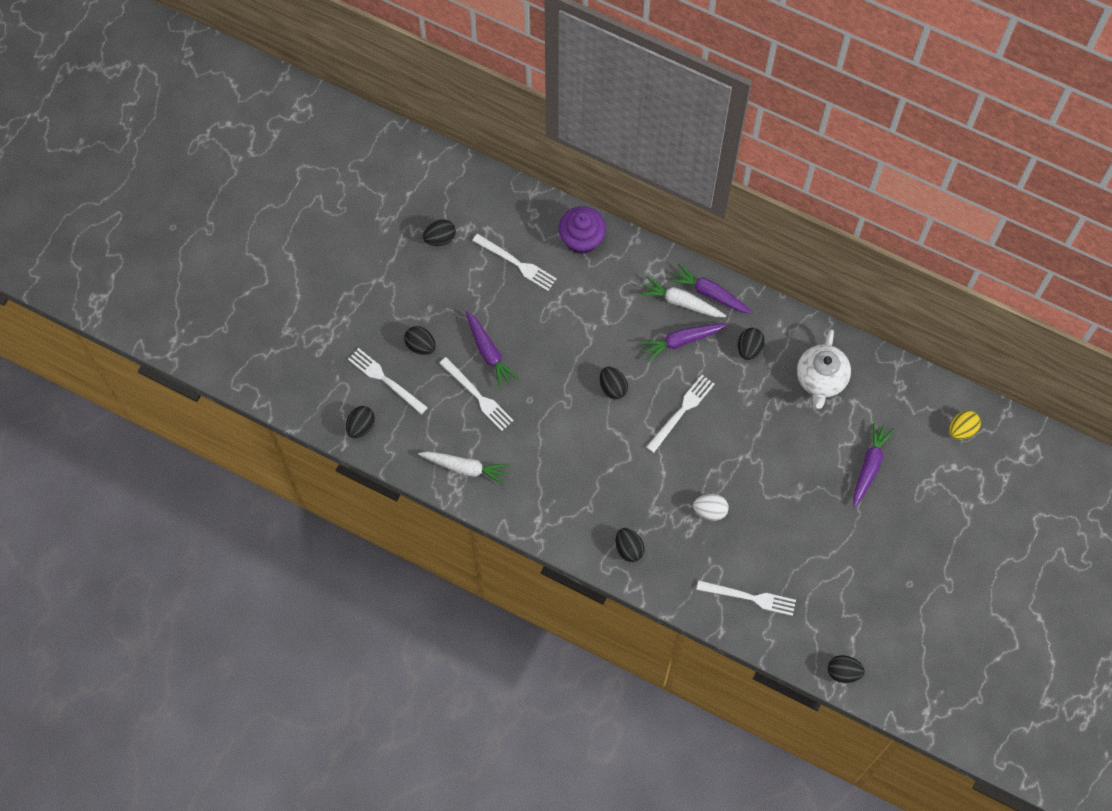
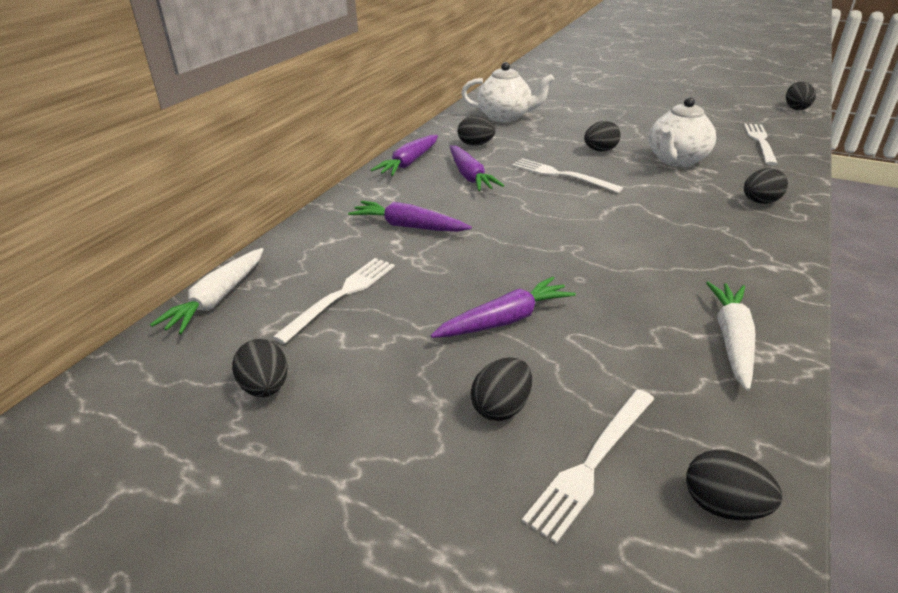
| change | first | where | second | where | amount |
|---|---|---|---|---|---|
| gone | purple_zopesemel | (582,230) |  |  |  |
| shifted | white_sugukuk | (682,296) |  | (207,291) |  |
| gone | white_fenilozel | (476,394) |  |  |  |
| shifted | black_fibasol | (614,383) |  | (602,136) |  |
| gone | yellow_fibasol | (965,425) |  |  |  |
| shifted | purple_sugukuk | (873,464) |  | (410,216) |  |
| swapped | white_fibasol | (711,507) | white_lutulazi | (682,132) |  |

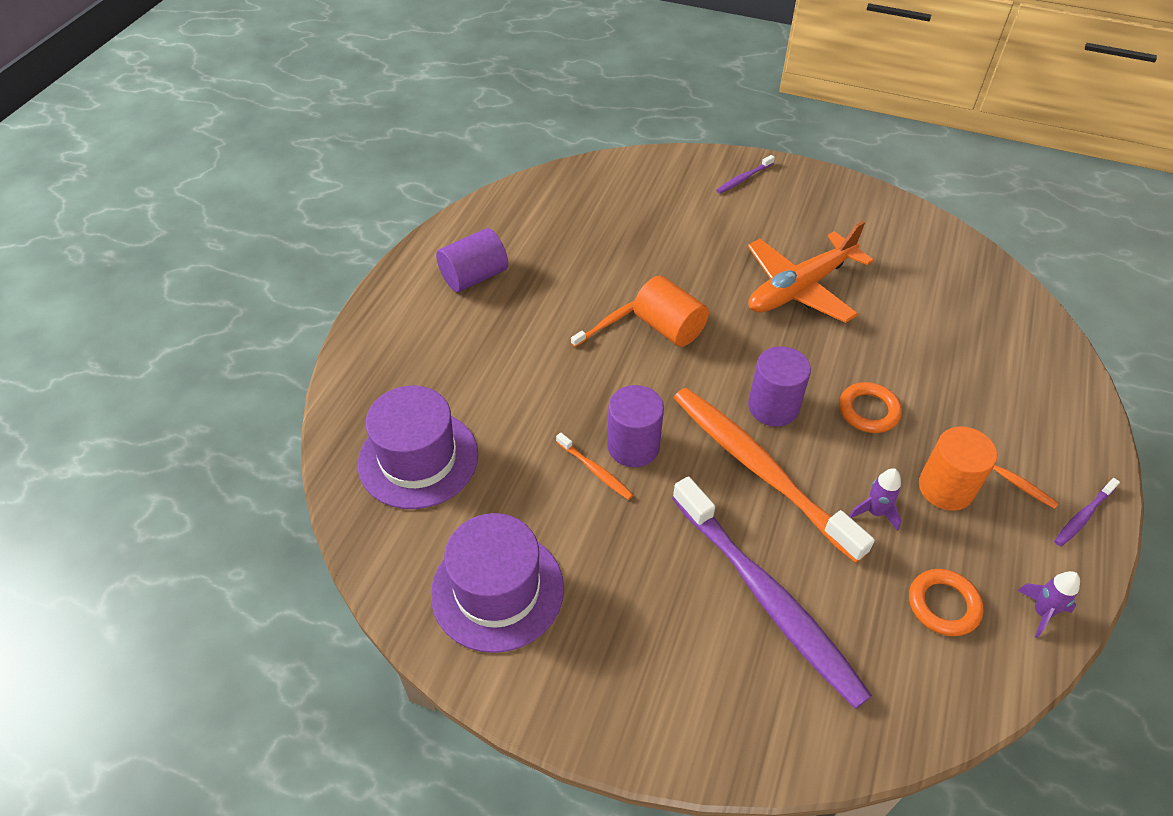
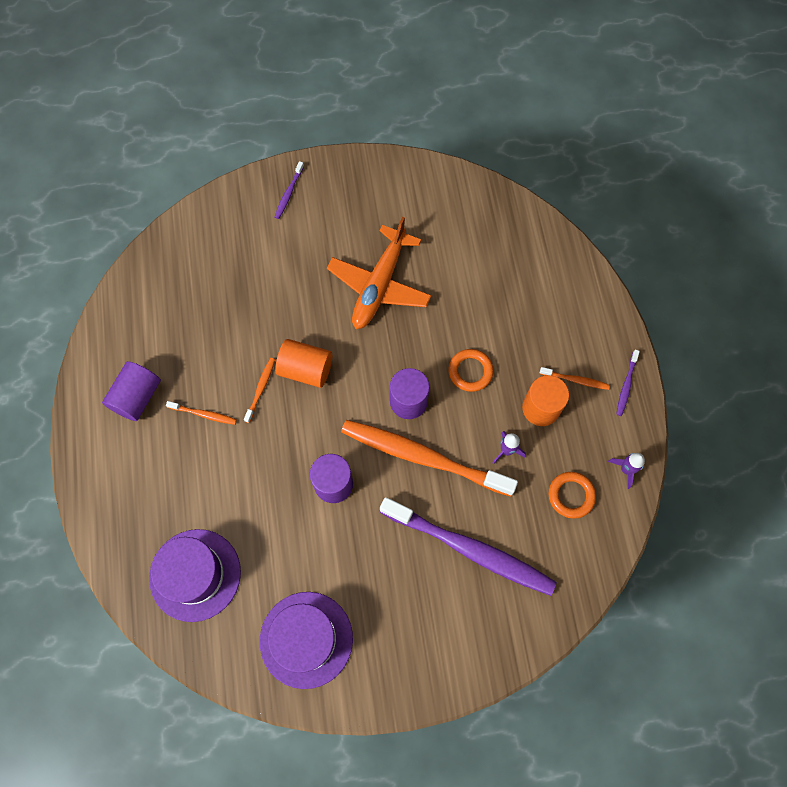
| change | first | where | second | where | amount |
|---|---|---|---|---|---|
| shifted | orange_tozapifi | (594,466) |  | (201,413) |  |

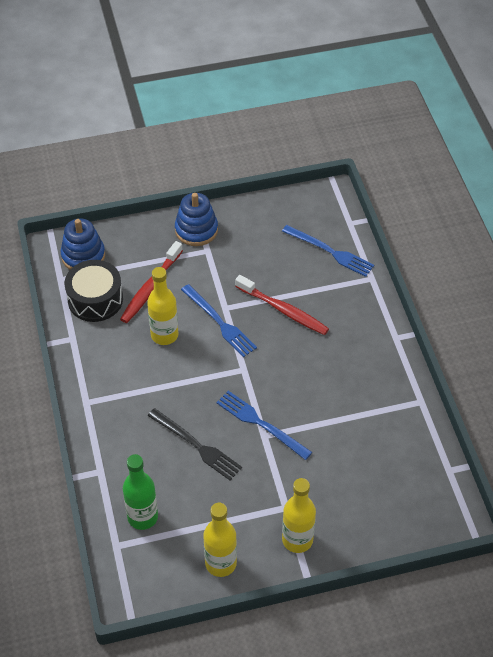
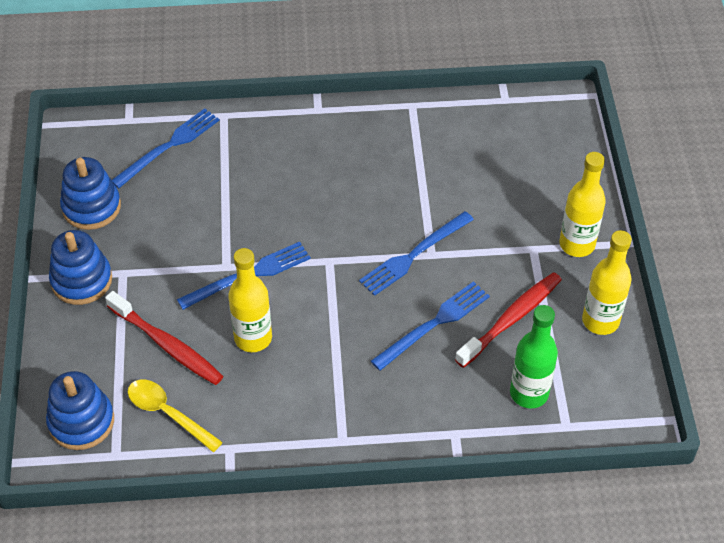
| change | first | where | second | where | amount |
|---|---|---|---|---|---|
| swapped | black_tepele | (94,291) | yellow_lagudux | (175,416) |  |
| shifted | red_tozapifi | (282,305) |  | (508,320) |  |
| repainted | black_fenilozel | (195,444) | blue_fenilozel | (430,326) |  |
| new |  |  | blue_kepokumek | (90,193) |  |

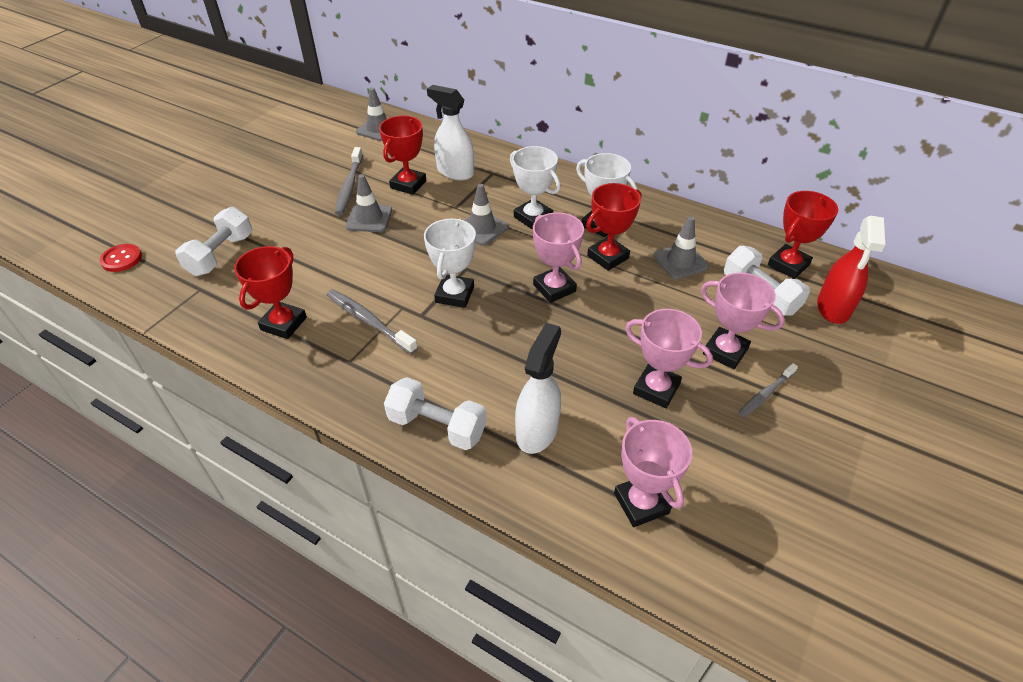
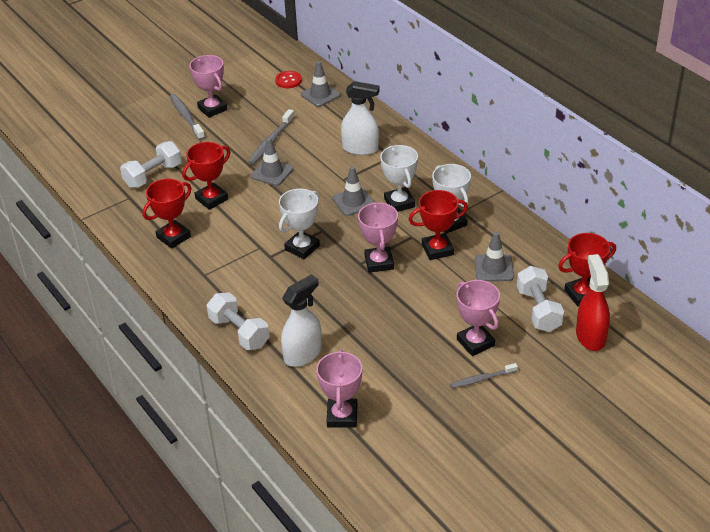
| change | first | where | second | where | amount |
|---|---|---|---|---|---|
| rotated | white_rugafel | (450,132) |  | (360,118) | 135 degrees clockwise |
| shifted | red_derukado | (402,155) |  | (206,176) |  |
| rotated | red_rugafel | (851,270) |  | (593,302) | 135 degrees clockwise |
| shifted | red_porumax | (121,258) |  | (288,79) |  |
| shifted | grey_tozapifi | (372,321) |  | (187,117) |  |
| shifted | pink_derukado | (669,358) |  | (208,86) |  |

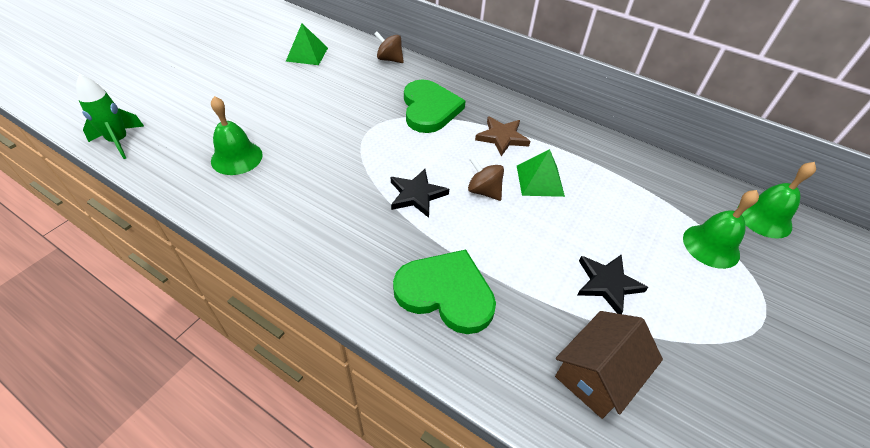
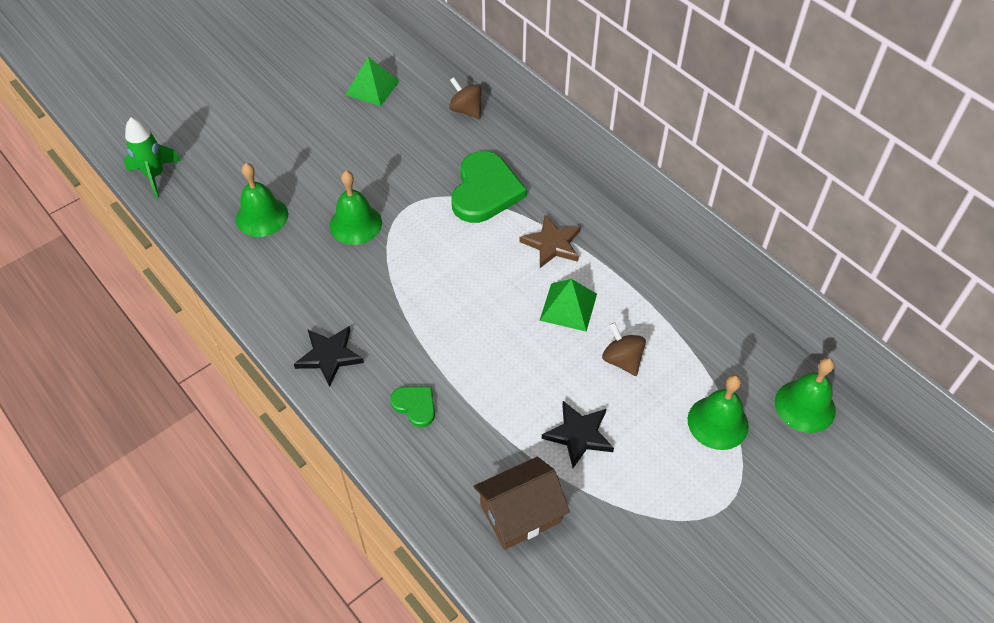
| change | first | where | second | where | amount |
|---|---|---|---|---|---|
| shifted | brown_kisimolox | (486,179) |  | (624,349) |  |
| shifted | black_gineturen | (420,193) |  | (329,356) |  |
| scaled | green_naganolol | (444,292) |  | (412,407) | x0.50 |
| new |  |  | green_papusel | (356,208) |  |

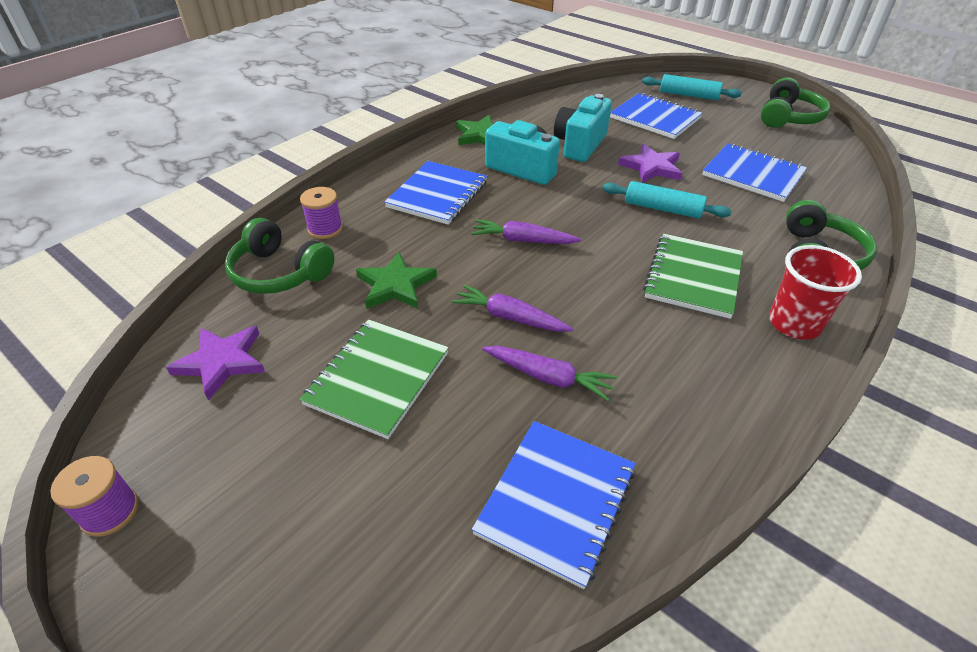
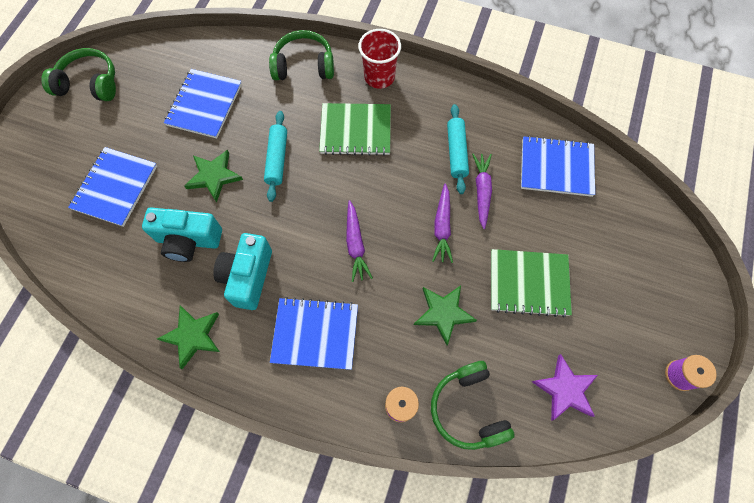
| change | first | where | second | where | amount |
|---|---|---|---|---|---|
| shifted | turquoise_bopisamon | (692,87) |  | (458,149) |  |
| repainted | purple_gineturen | (650,163) | green_gineturen | (213,176) |  |
| rotated | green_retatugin | (279,256) |  | (473,405) | 150 degrees clockwise |

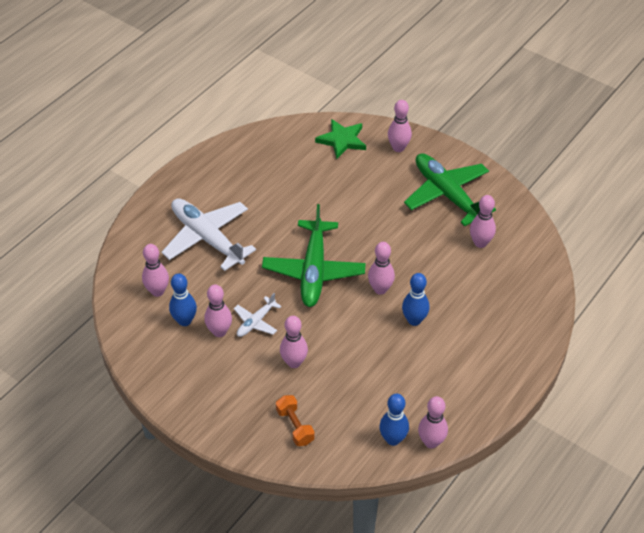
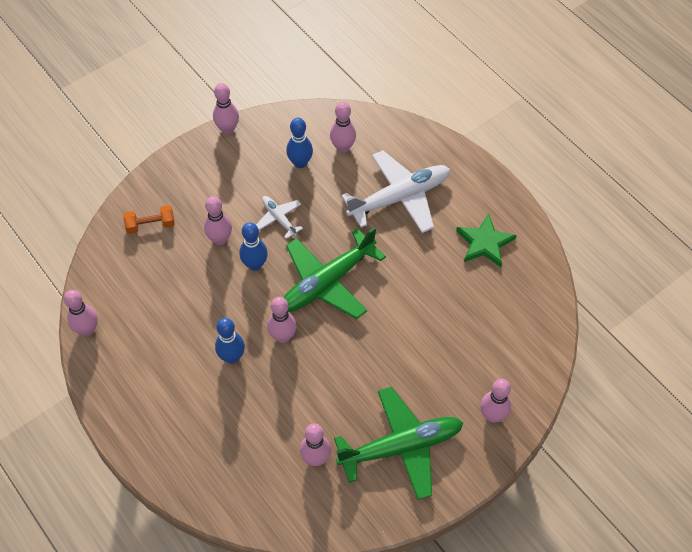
| change | first | where | second | where | amount |
|---|---|---|---|---|---|
| shifted | green_gineturen | (340,139) |  | (486,240) |  |
| rotated | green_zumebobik | (314,255) |  | (334,273) | 60 degrees counterclockwise |
| shifted | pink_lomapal | (218,310) |  | (226,109) |  |
| shifted | blue_lomapal | (394,420) |  | (253,246) |  |

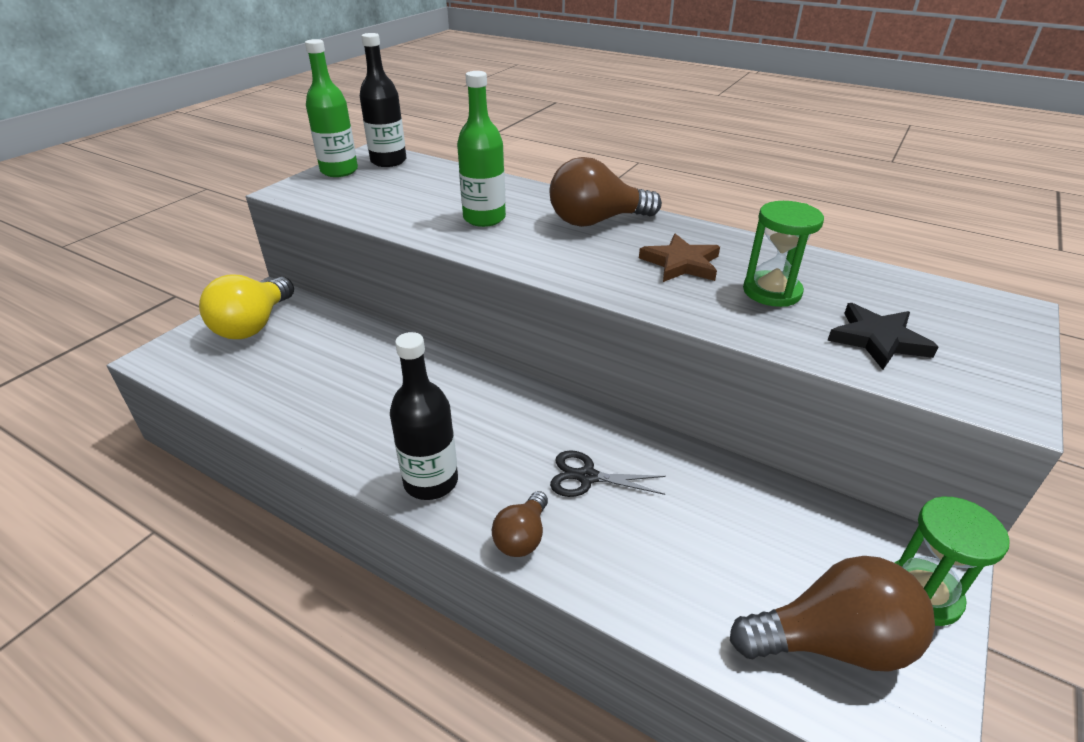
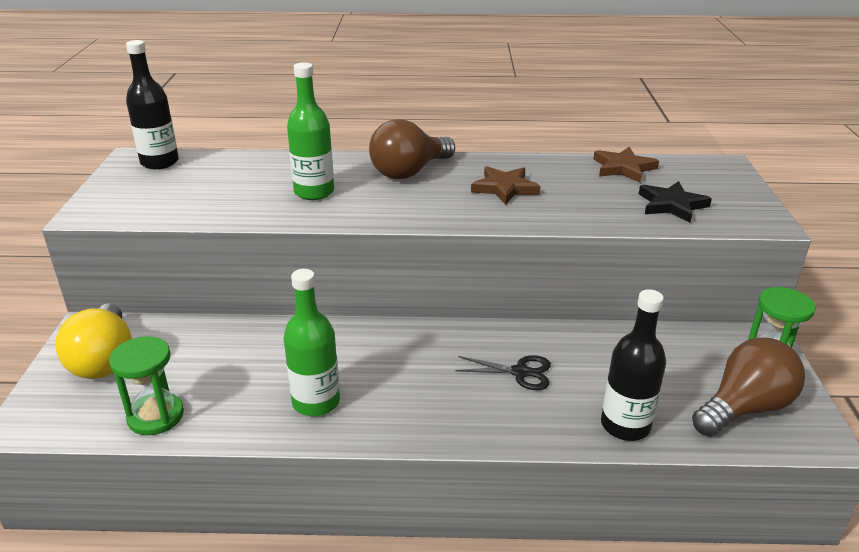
| change | first | where | second | where | amount |
|---|---|---|---|---|---|
| shifted | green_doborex | (331,108) |  | (312,342) |  |
| shifted | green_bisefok | (783,254) |  | (146,385) |  |
| shifted | black_doborex | (424,416) |  | (633,365) |  |
| rotated | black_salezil | (608,473) |  | (503,372) | 150 degrees counterclockwise |
| gone | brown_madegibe | (520,524) |  |  |  |
| new |  |  | brown_gineturen | (626,164) |  |

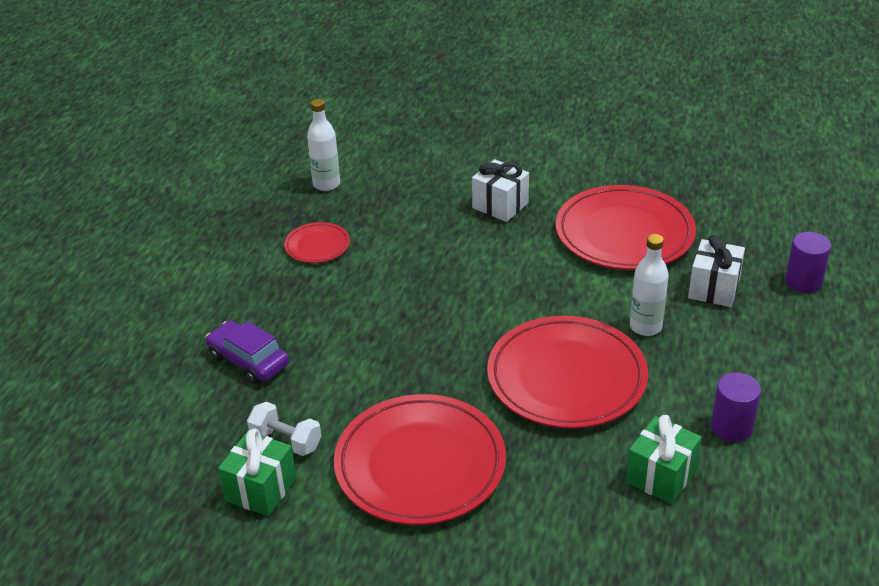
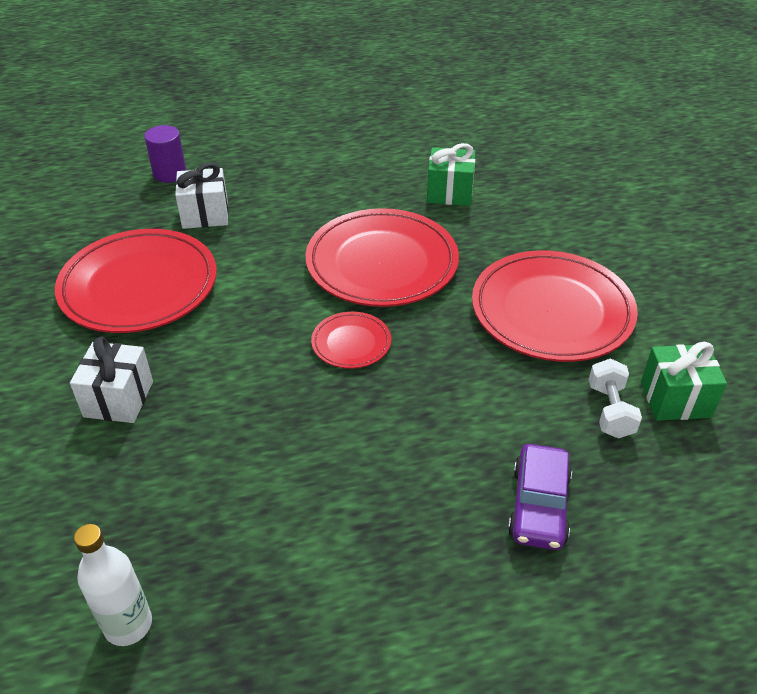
| change | first | where | second | where | amount |
|---|---|---|---|---|---|
| shifted | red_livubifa | (317,242) |  | (351,340) |  |
| gone | white_doborex | (649,285) |  |  |  |
| gone | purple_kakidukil | (736,407) |  |  |  |

